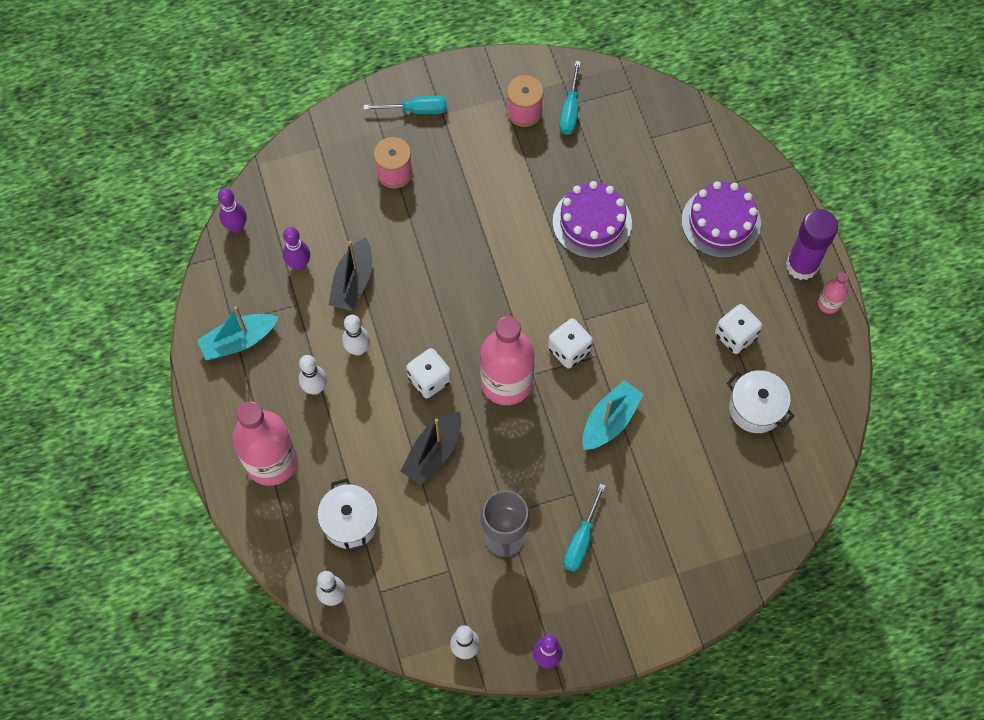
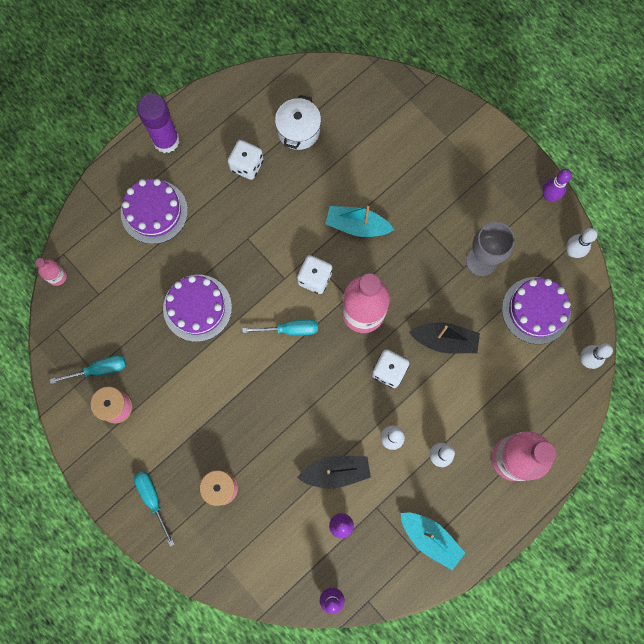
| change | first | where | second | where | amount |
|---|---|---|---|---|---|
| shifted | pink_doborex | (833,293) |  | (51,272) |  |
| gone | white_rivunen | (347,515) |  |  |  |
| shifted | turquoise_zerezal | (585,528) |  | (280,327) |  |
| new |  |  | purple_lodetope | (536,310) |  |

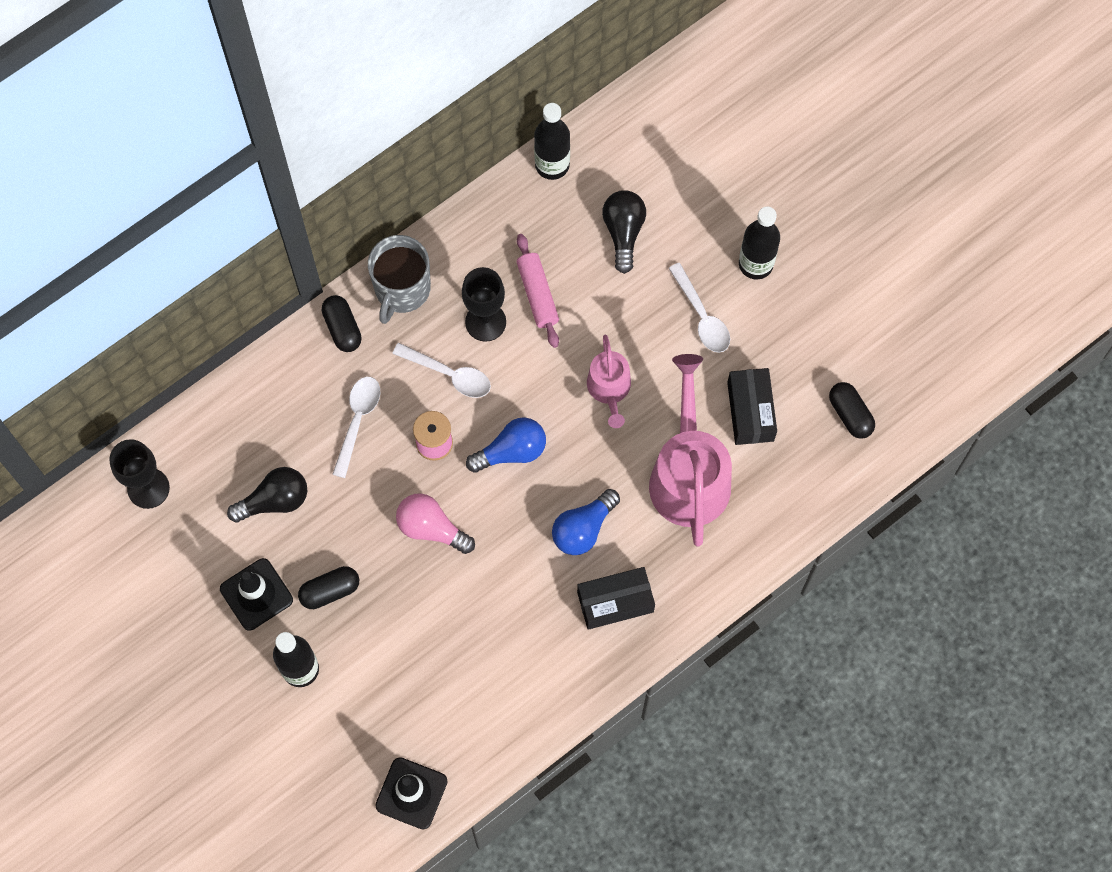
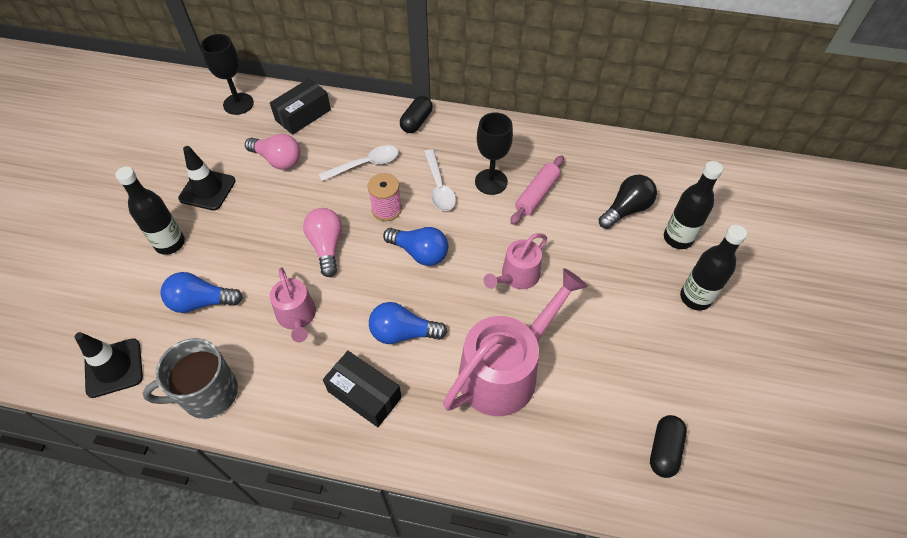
| change | first | where | second | where | amount |
|---|---|---|---|---|---|
| shifted | black_doborex | (552,141) |  | (693,205) |  |
| shifted | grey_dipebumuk | (399,279) |  | (190,378) |  |
| gone | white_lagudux | (699,308) |  |  |  |
| shifted | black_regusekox | (752,406) |  | (300,107) |  |
| repainted | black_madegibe | (267,495) | pink_madegibe | (273,152) |  |
| gone | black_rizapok | (328,587) |  |  |  |
| new |  |  | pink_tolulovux | (293,304) |  |
| new |  |  | blue_madegibe | (201,292) |  |

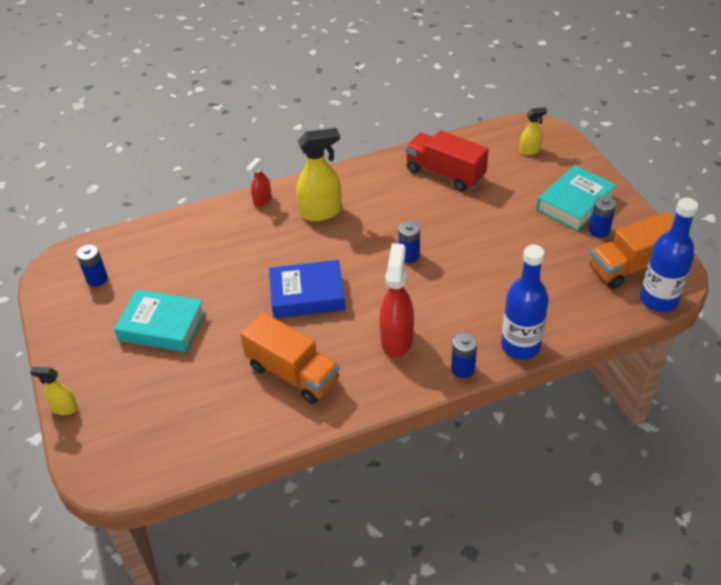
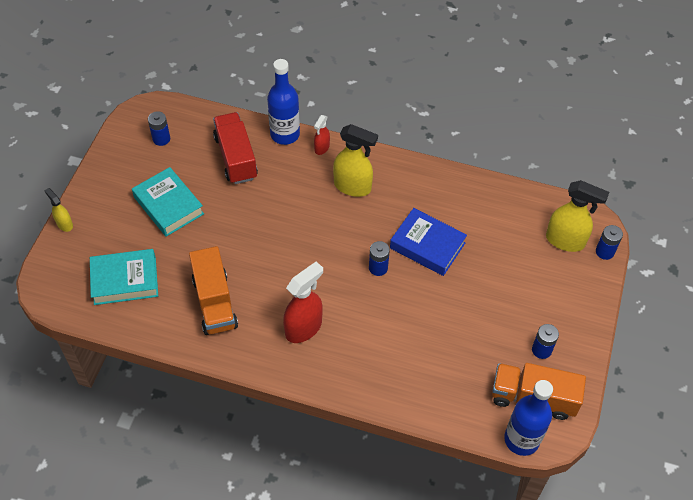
| change | first | where | second | where | amount |
|---|---|---|---|---|---|
| scaled | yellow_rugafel | (533,131) |  | (577,216) | x1.85 |
| shifted | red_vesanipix | (447,161) |  | (235,148) |  |
| rotated | red_rugafel | (259,182) |  | (322,135) | 45 degrees counterclockwise |
| shifted | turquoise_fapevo | (576,198) |  | (124,277) |  |
| shifted | blue_doborex | (525,302) |  | (283,102) |  |
| shifted | blue_fapevo | (307,289) |  | (428,242) |  |
| shifted | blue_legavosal | (464,355) |  | (609,242) |  |

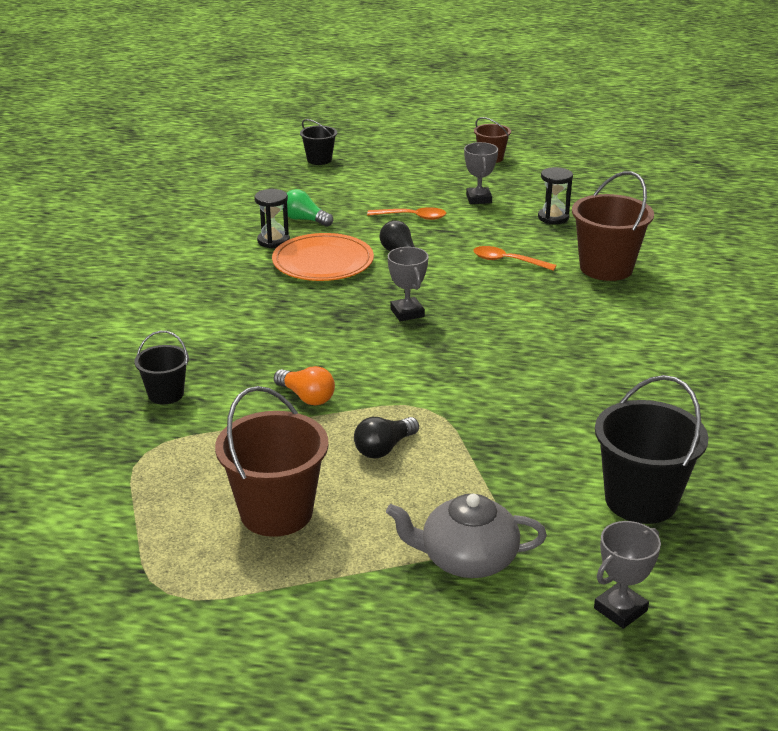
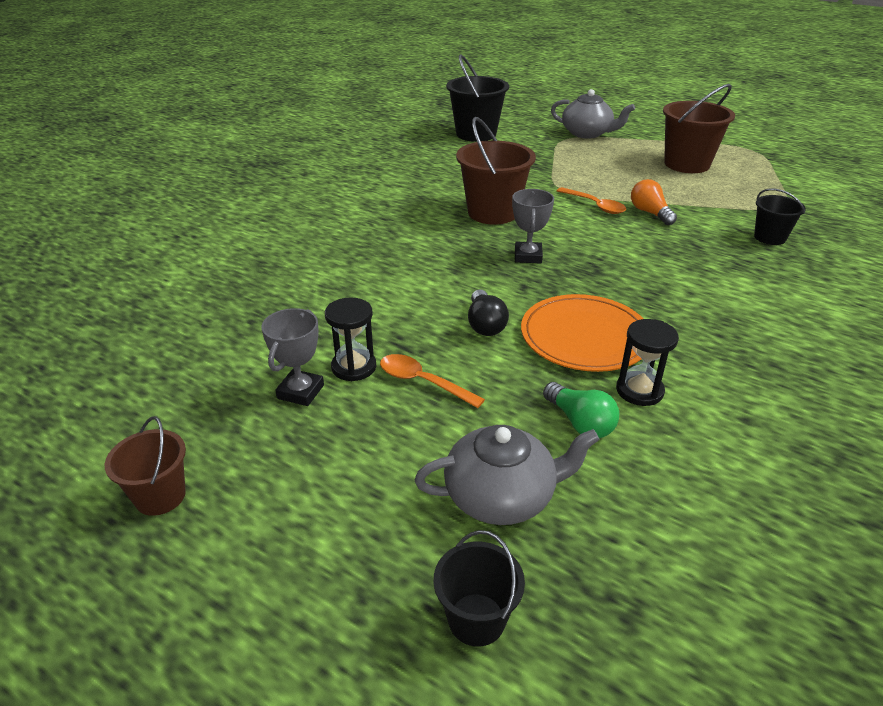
| change | first | where | second | where | amount |
|---|---|---|---|---|---|
| shifted | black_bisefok | (555,195) |  | (350,339) |  |
| shifted | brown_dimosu | (613,226) |  | (496,171) |  |
| shifted | orange_lagudux | (515,258) |  | (591,200) |  |
| gone | black_madegibe | (386,438) |  |  |  |
| gone | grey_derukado | (627,575) |  |  |  |
| new |  |  | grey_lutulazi | (507,475) |  |

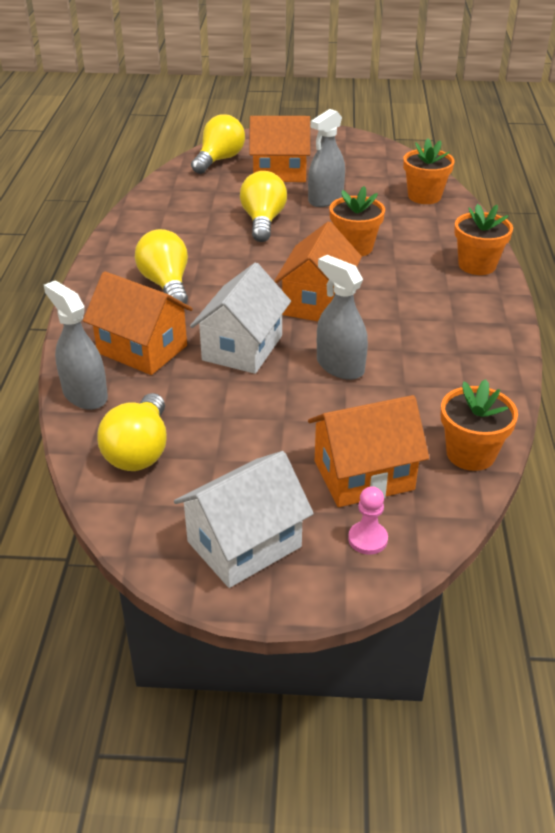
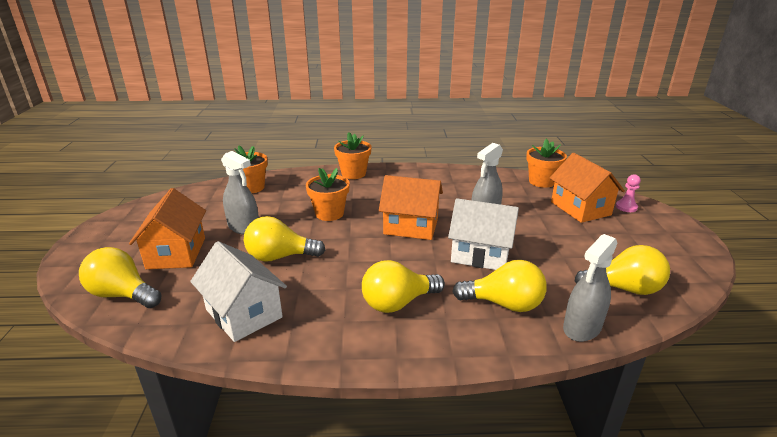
| change | first | where | second | where | amount |
|---|---|---|---|---|---|
| swapped | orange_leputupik | (138,323) | yellow_madegibe | (499,286) |  |
| shifted | white_leputupik | (244,519) |  | (238,291) |  |

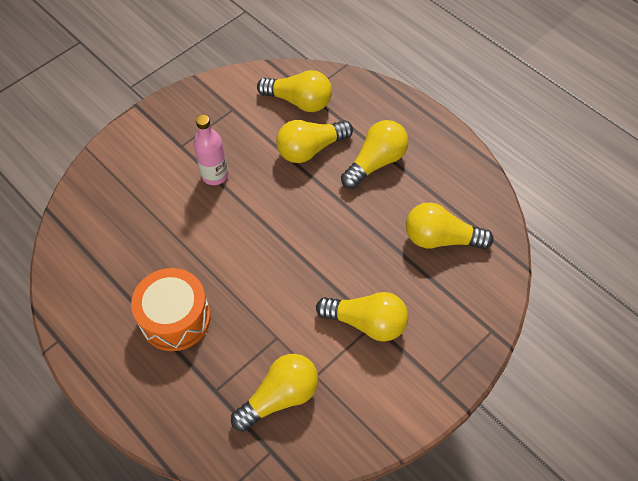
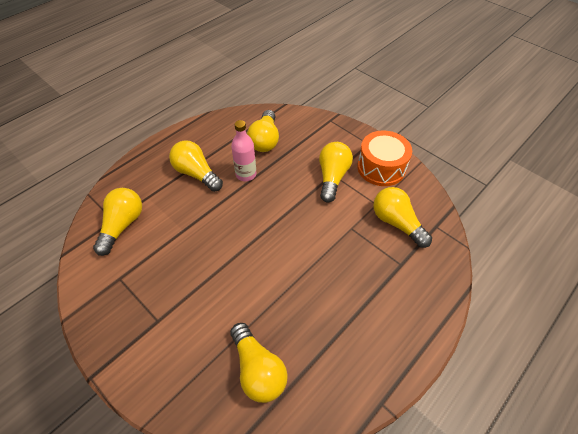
| change | first | where | second | where | amount |
|---|---|---|---|---|---|
| shifted | pink_doborex | (210,150) |  | (243,150) |  |
| shifted | yellow_madegibe | (314,141) |  | (259,363) |  |
| shifted | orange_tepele | (171,309) |  | (384,158) |  |

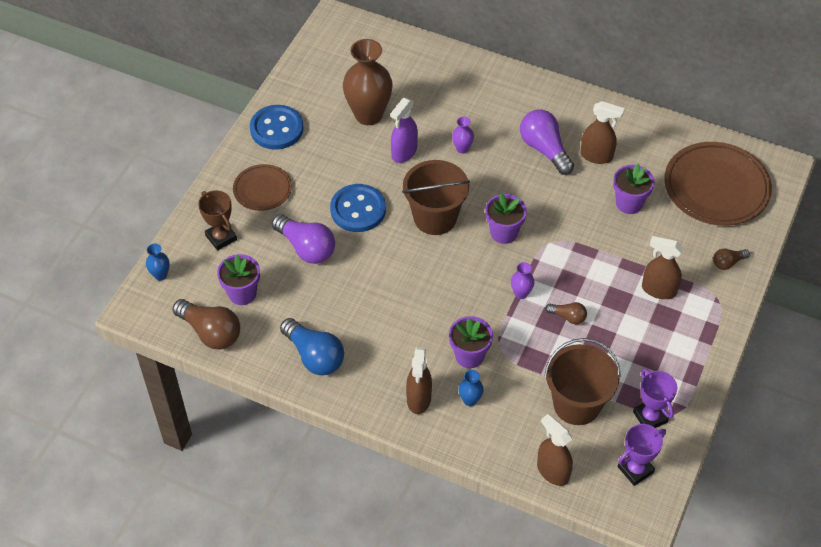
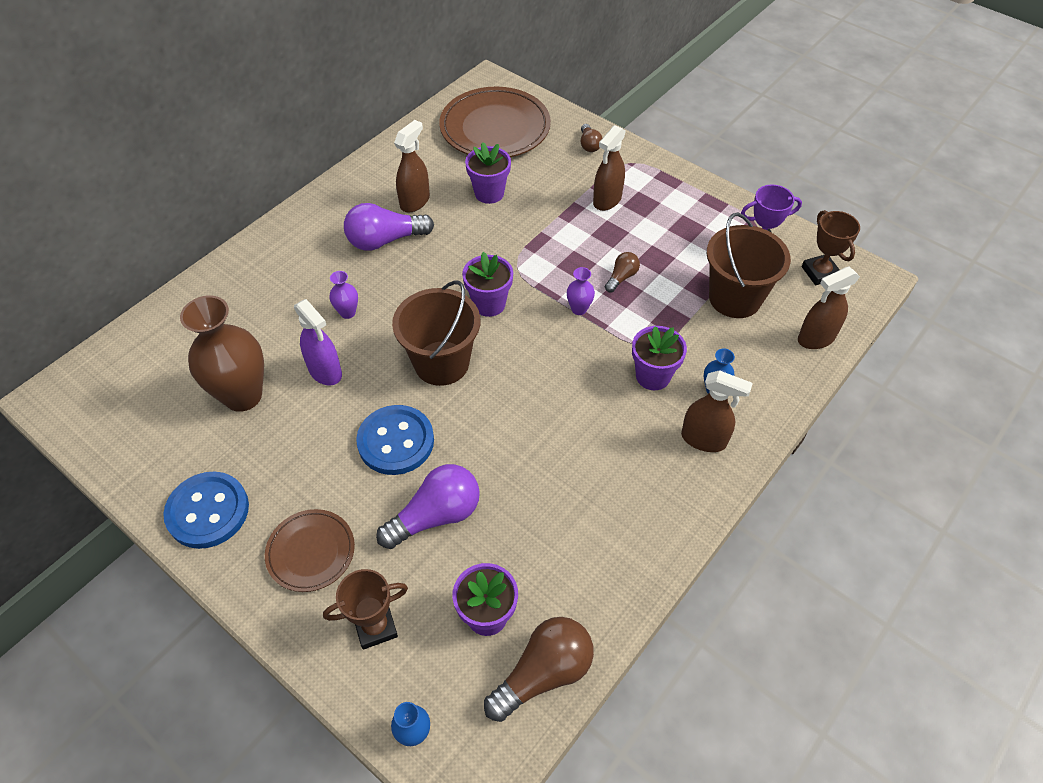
| change | first | where | second | where | amount |
|---|---|---|---|---|---|
| gone | blue_madegibe | (312,346) |  |  |  |
| repainted | purple_derukado | (642,455) | brown_derukado | (831,247) |  |

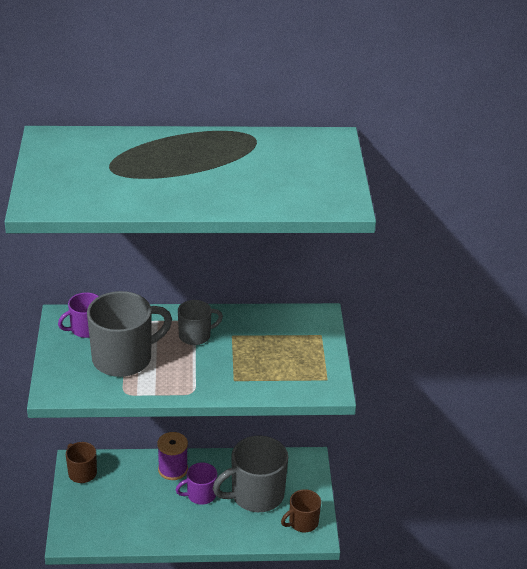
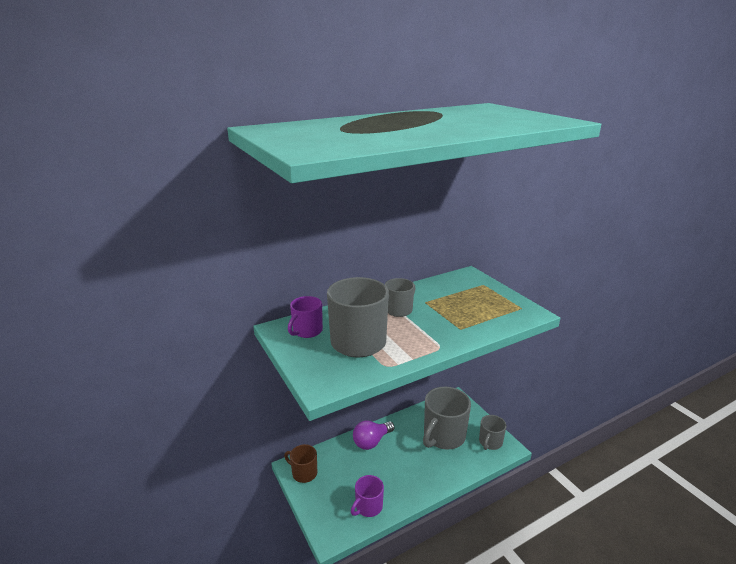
| change | first | where | second | where | amount |
|---|---|---|---|---|---|
| swapped | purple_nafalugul | (172,456) | purple_madegibe | (374,435) |  |
| shifted | purple_dipebumuk | (196,484) |  | (367,496) |  |
| repainted | brown_dipebumuk | (301,510) | grey_dipebumuk | (492,432) |  |

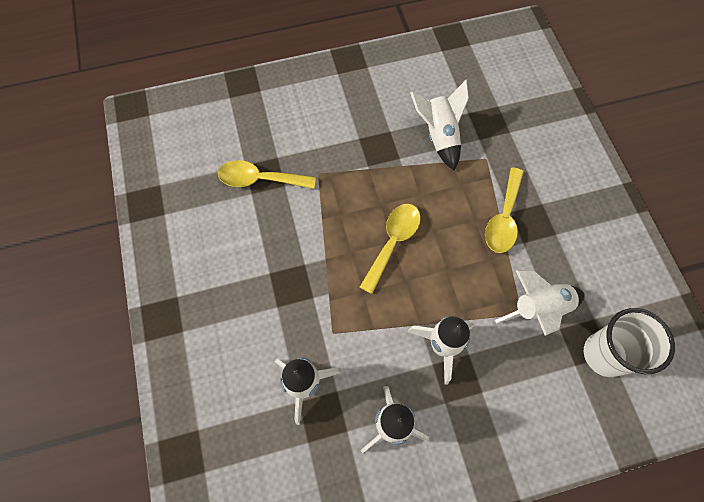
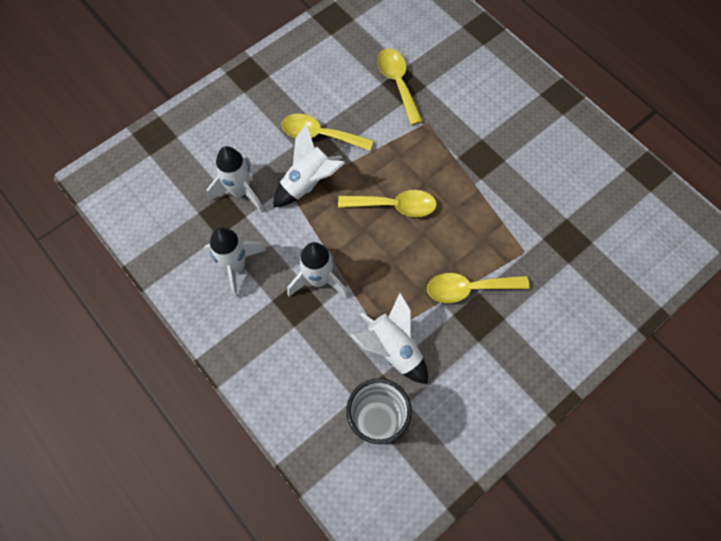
| change | first | where | second | where | amount |
|---|---|---|---|---|---|
| shifted | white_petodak | (439,125) |  | (309,165) |  |
| new |  |  | yellow_lagudux | (327,132) |  |

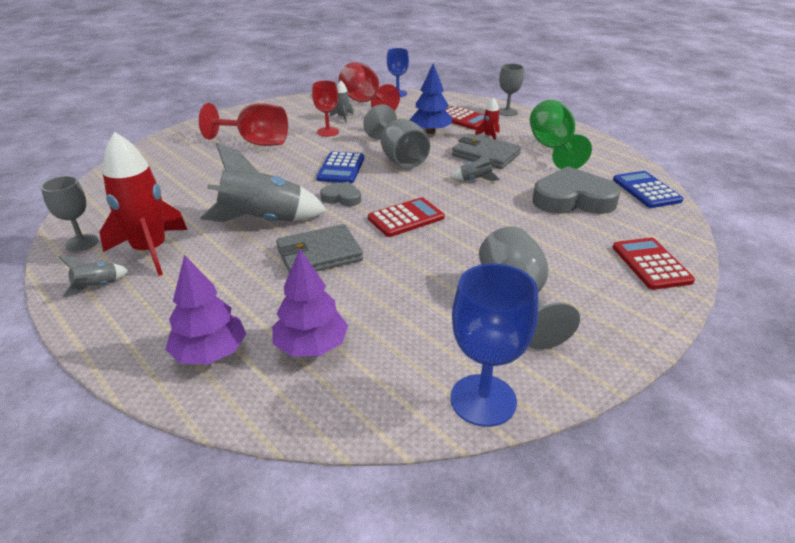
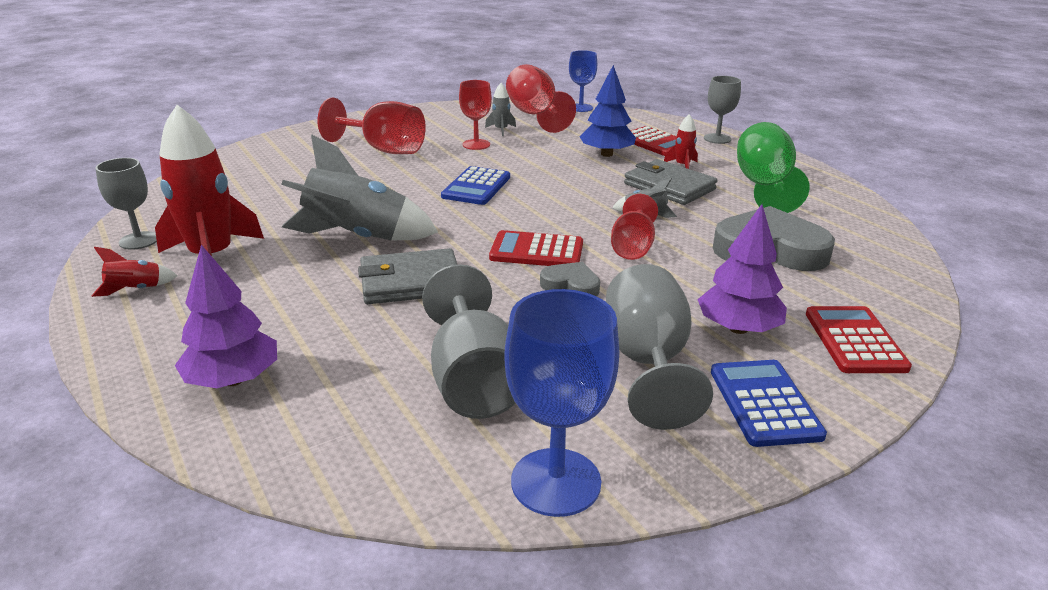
| change | first | where | second | where | amount |
|---|---|---|---|---|---|
| shifted | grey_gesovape | (396,136) |  | (469,341) |  |
| shifted | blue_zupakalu | (648,189) |  | (769,403) |  |
| shifted | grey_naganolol | (340,194) |  | (570,279) |  |
| rotated | red_zupakalu | (406,217) |  | (536,248) | 150 degrees counterclockwise |
| shifted | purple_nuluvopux | (310,302) |  | (742,269) |  |
| repainted | grey_petodak | (94,276) | red_petodak | (134,272) |  |
| new |  |  | red_gesovape | (634,227) |  |

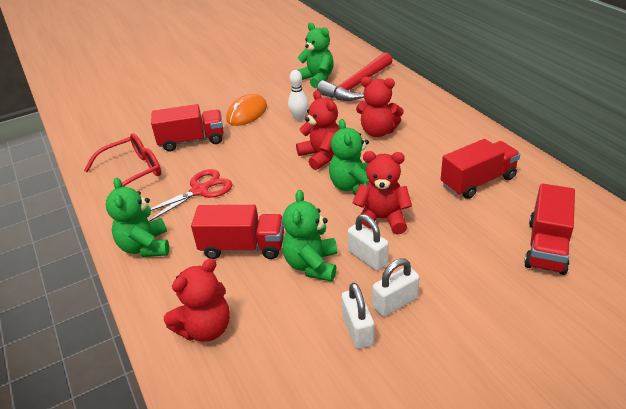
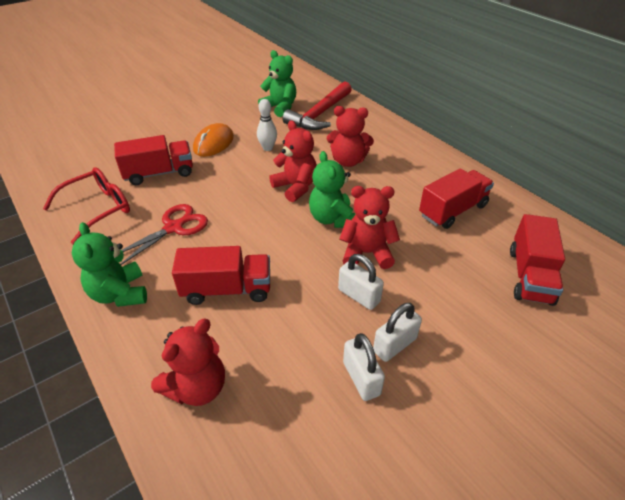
| change | first | where | second | where | amount |
|---|---|---|---|---|---|
| gone | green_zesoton | (310,236) |  |  |  |

